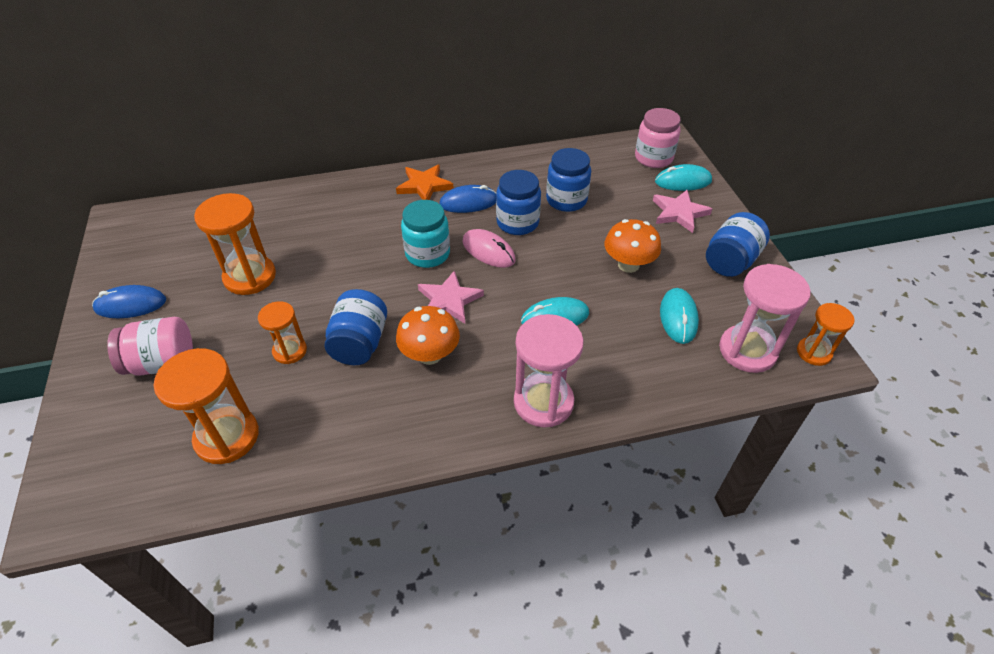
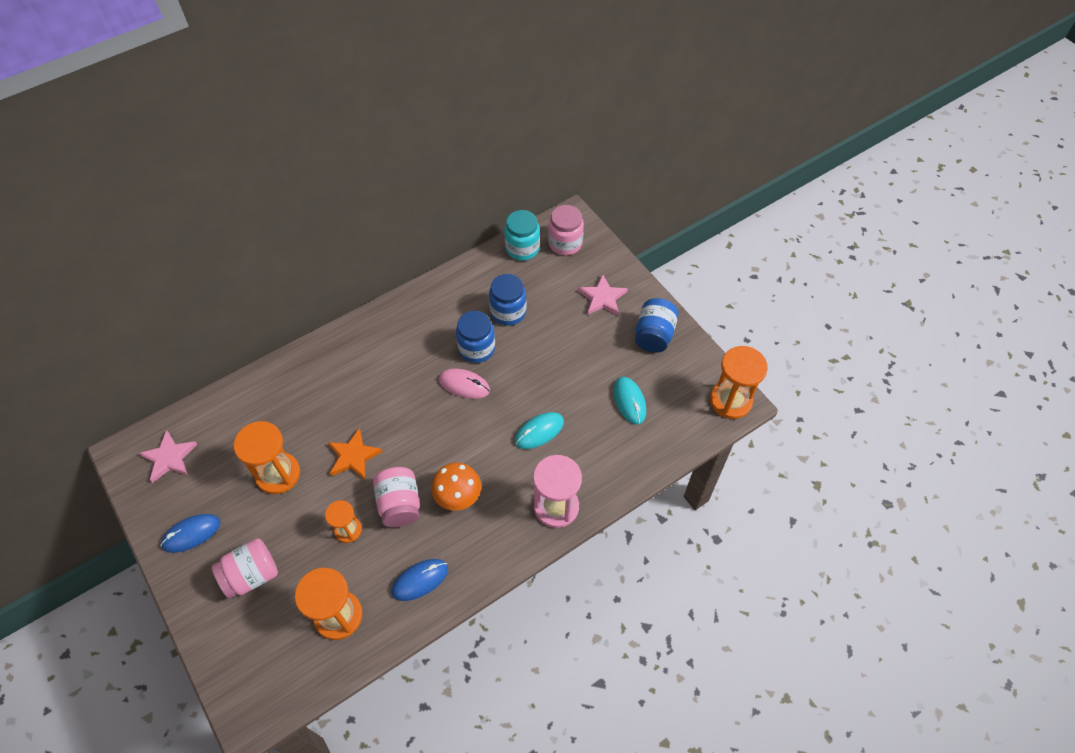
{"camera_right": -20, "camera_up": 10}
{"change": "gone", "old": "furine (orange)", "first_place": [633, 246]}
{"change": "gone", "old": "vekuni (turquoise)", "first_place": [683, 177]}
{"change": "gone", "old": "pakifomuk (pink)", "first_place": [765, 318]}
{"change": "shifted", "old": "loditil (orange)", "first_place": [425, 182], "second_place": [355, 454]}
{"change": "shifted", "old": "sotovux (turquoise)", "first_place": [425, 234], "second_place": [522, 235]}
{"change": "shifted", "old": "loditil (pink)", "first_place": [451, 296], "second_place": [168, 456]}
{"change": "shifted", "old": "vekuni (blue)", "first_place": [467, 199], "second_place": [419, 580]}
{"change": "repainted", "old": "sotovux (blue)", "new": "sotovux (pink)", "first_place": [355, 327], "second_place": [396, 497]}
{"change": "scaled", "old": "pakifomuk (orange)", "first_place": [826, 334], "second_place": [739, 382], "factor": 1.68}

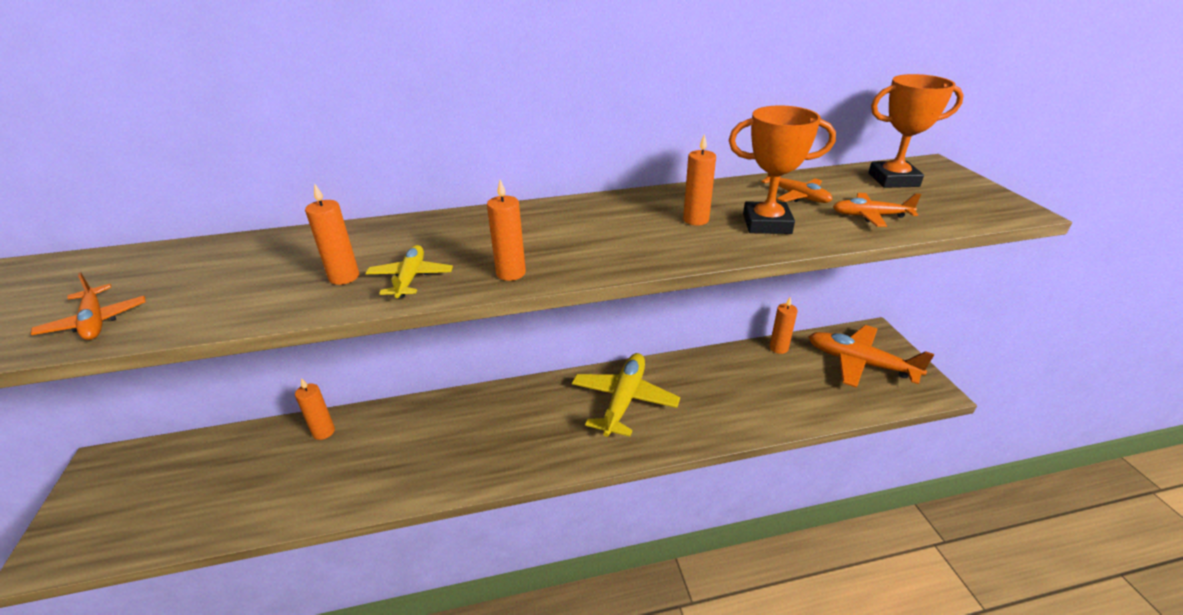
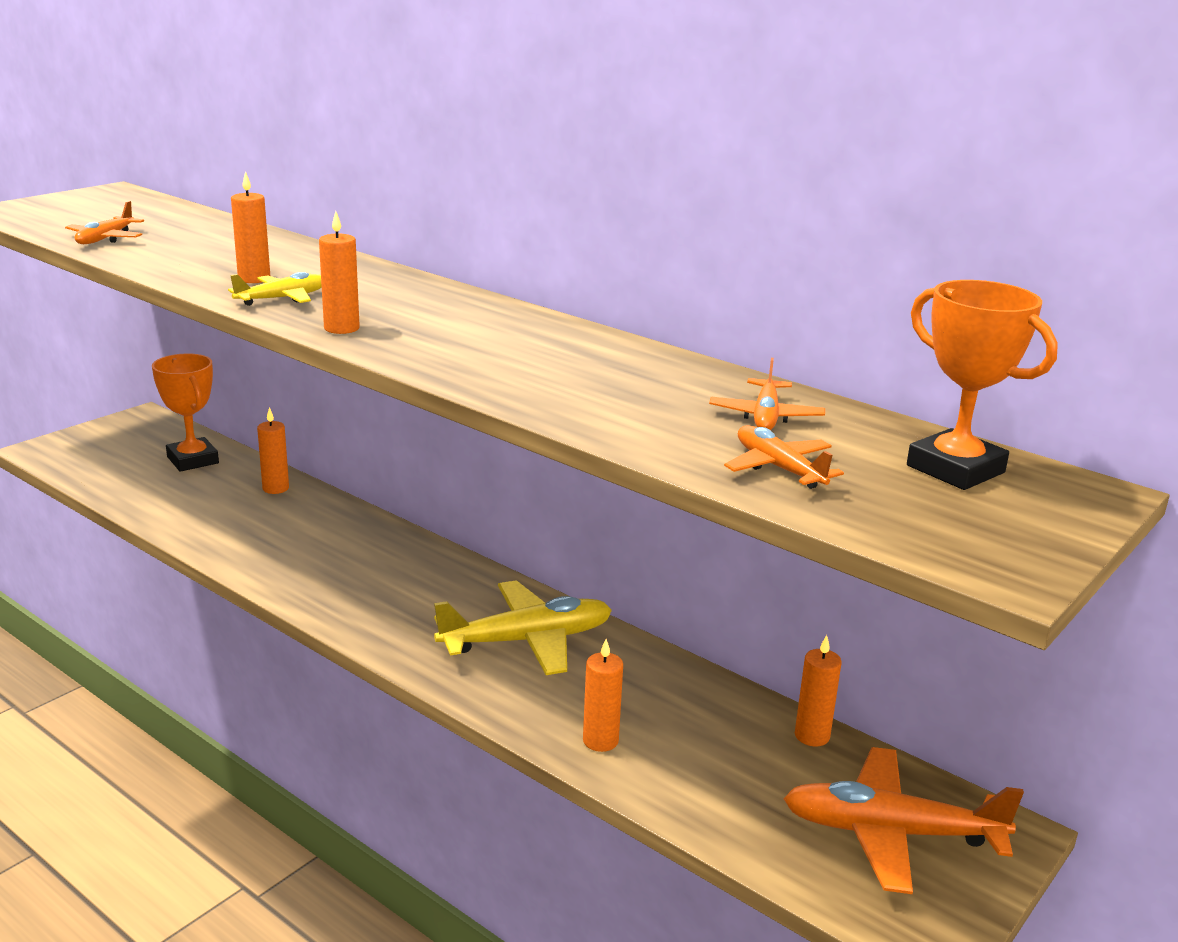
{"camera_right": 50, "camera_up": -10}
{"change": "shifted", "old": "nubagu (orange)", "first_place": [699, 179], "second_place": [603, 695]}
{"change": "shifted", "old": "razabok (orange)", "first_place": [782, 169], "second_place": [185, 412]}
{"change": "rotated", "old": "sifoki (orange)", "first_place": [871, 356], "second_place": [903, 820], "degrees": -75}

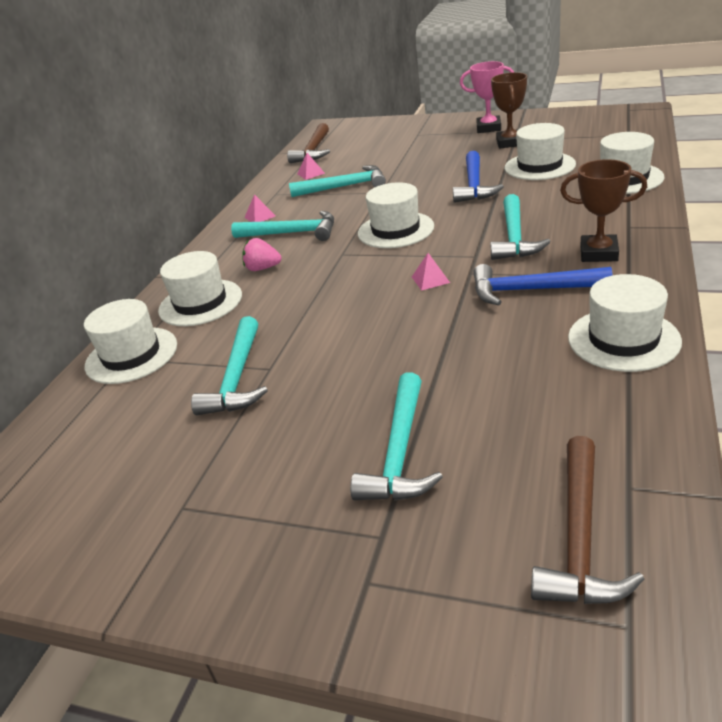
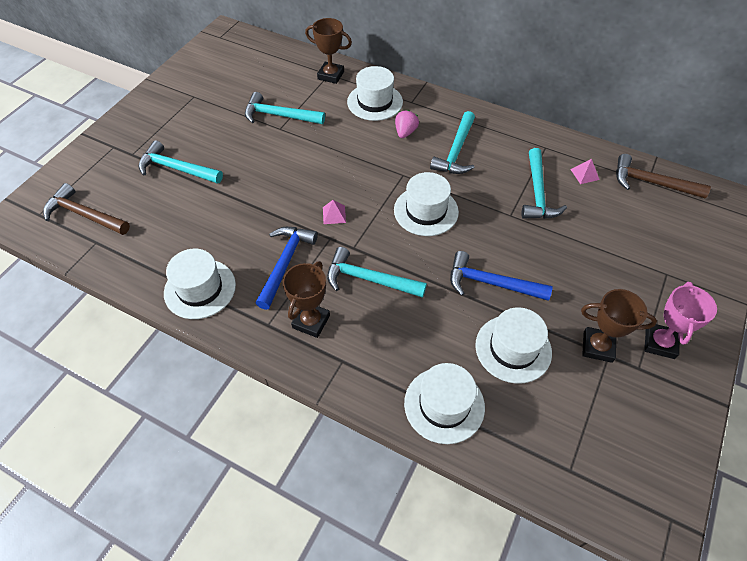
{"camera_right": 95, "camera_up": 20}
{"change": "gone", "old": "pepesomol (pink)", "first_place": [259, 208]}
{"change": "swapped", "old": "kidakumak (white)", "new": "razabok (brown)", "first_place": [130, 341], "second_place": [328, 51]}

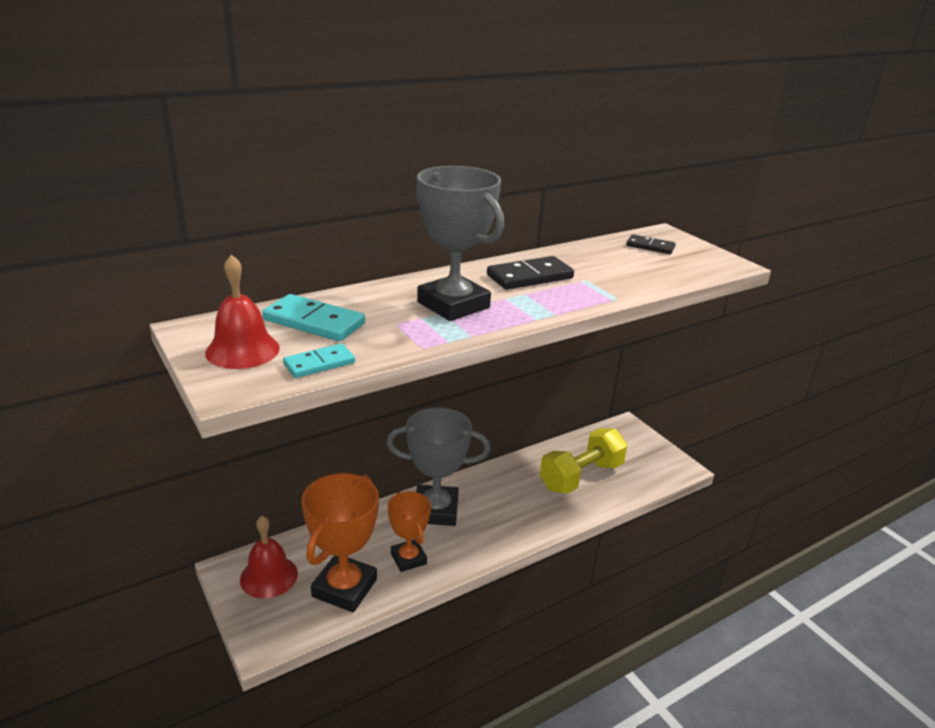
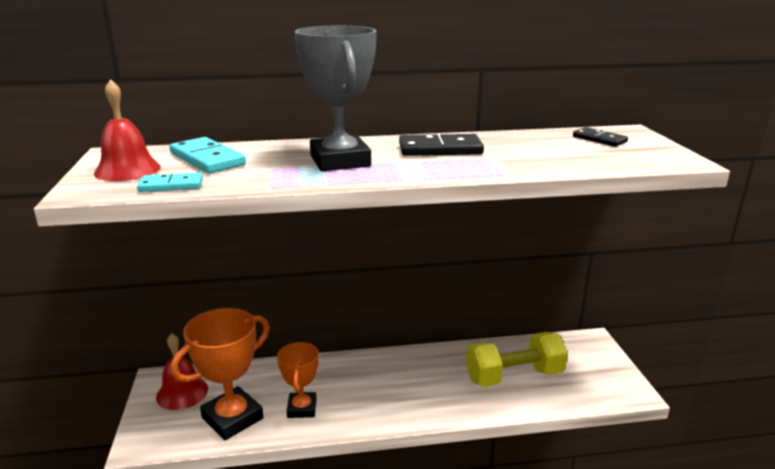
{"camera_right": 25, "camera_up": -5}
{"change": "gone", "old": "razabok (grey)", "first_place": [438, 466]}

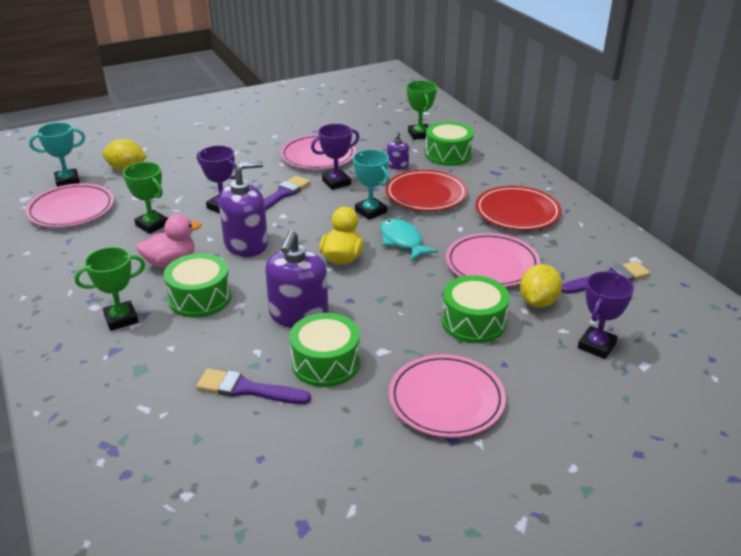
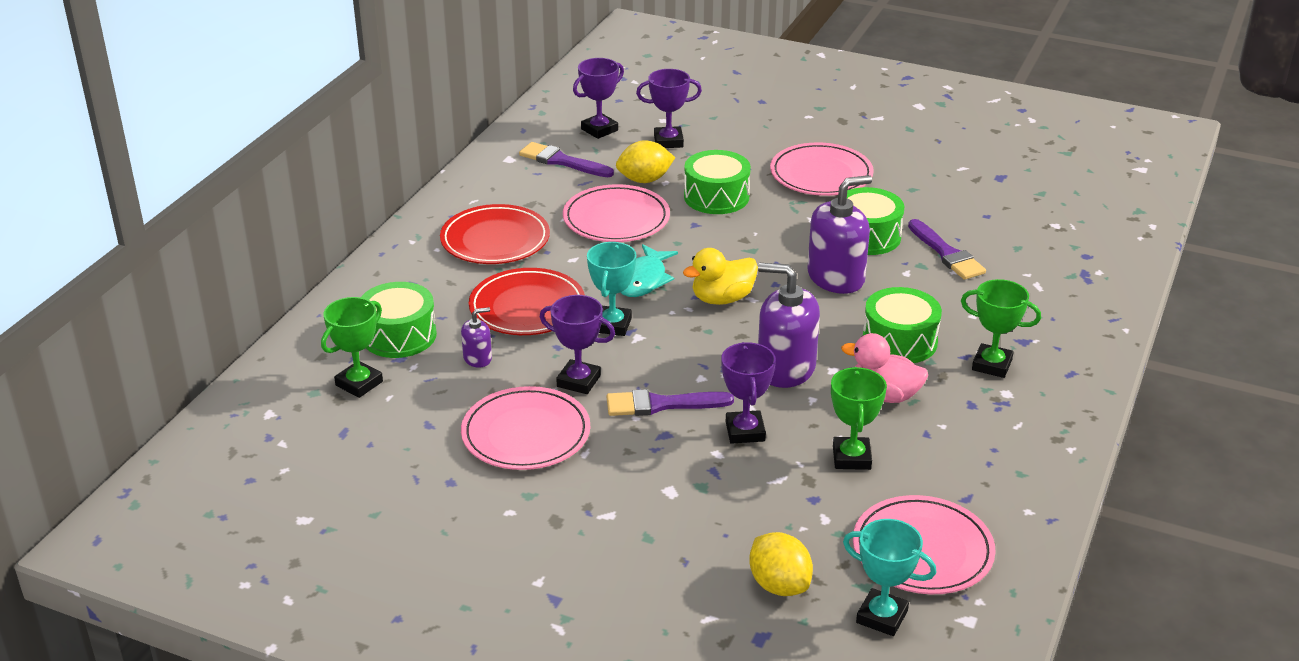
{"camera_right": -130, "camera_up": 0}
{"change": "new", "new": "razabok (purple)", "second_place": [598, 98]}

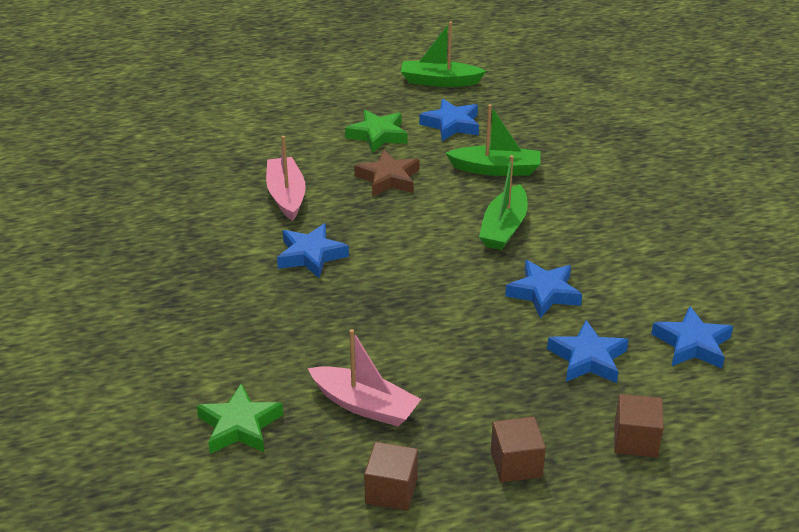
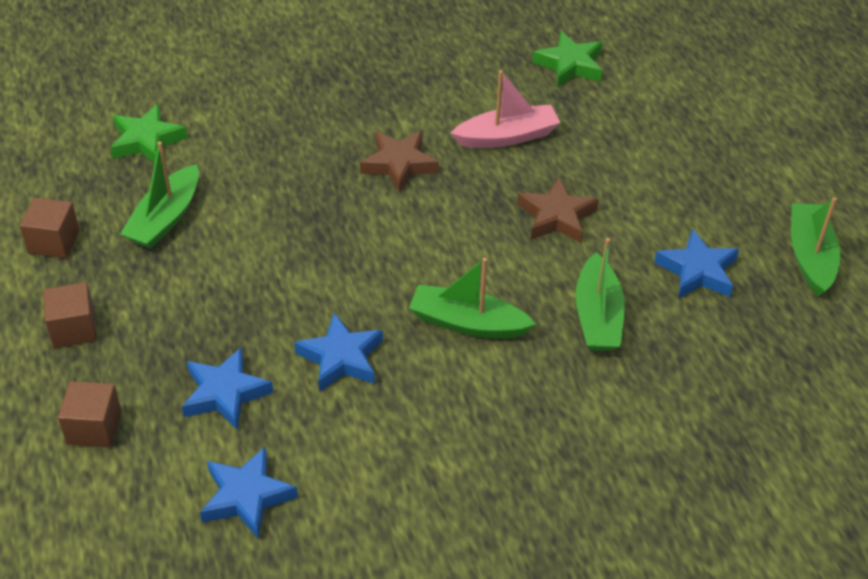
{"camera_right": 85, "camera_up": 10}
{"change": "shifted", "old": "loditil (green)", "first_place": [376, 131], "second_place": [567, 59]}
{"change": "repainted", "old": "loditil (blue)", "new": "loditil (brown)", "first_place": [313, 250], "second_place": [399, 162]}
{"change": "repainted", "old": "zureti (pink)", "new": "zureti (green)", "first_place": [364, 378], "second_place": [159, 195]}

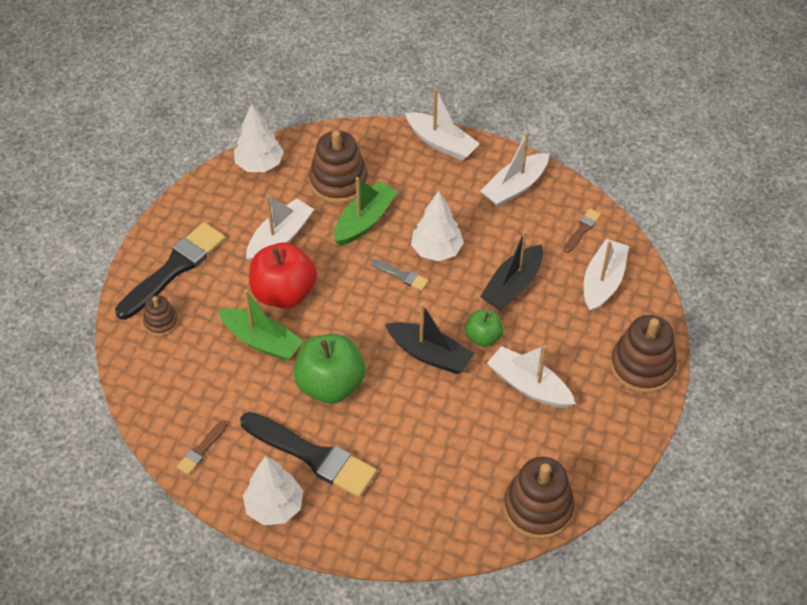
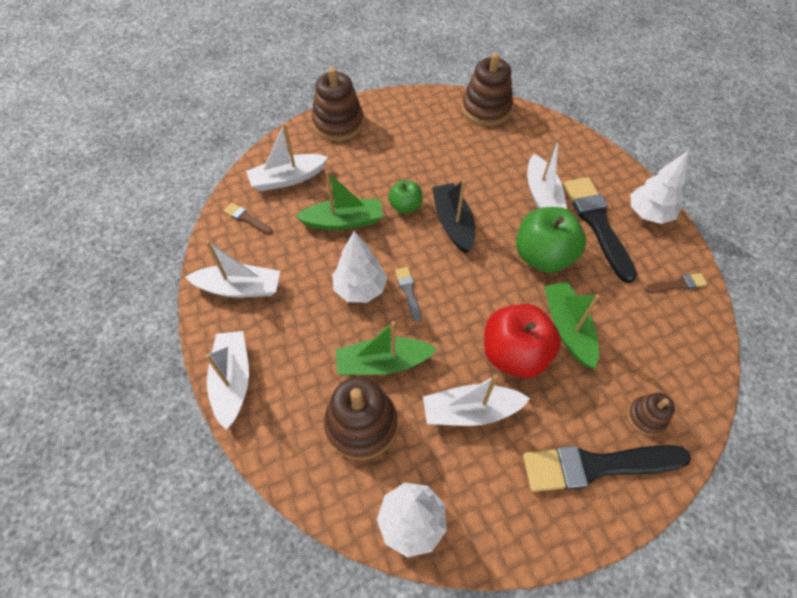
{"camera_right": -135, "camera_up": 5}
{"change": "shifted", "old": "zureti (white)", "first_place": [531, 376], "second_place": [547, 173]}
{"change": "repainted", "old": "zureti (black)", "new": "zureti (green)", "first_place": [511, 270], "second_place": [339, 200]}
{"change": "rotated", "old": "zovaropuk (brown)", "first_place": [582, 230], "second_place": [248, 219], "degrees": 45}

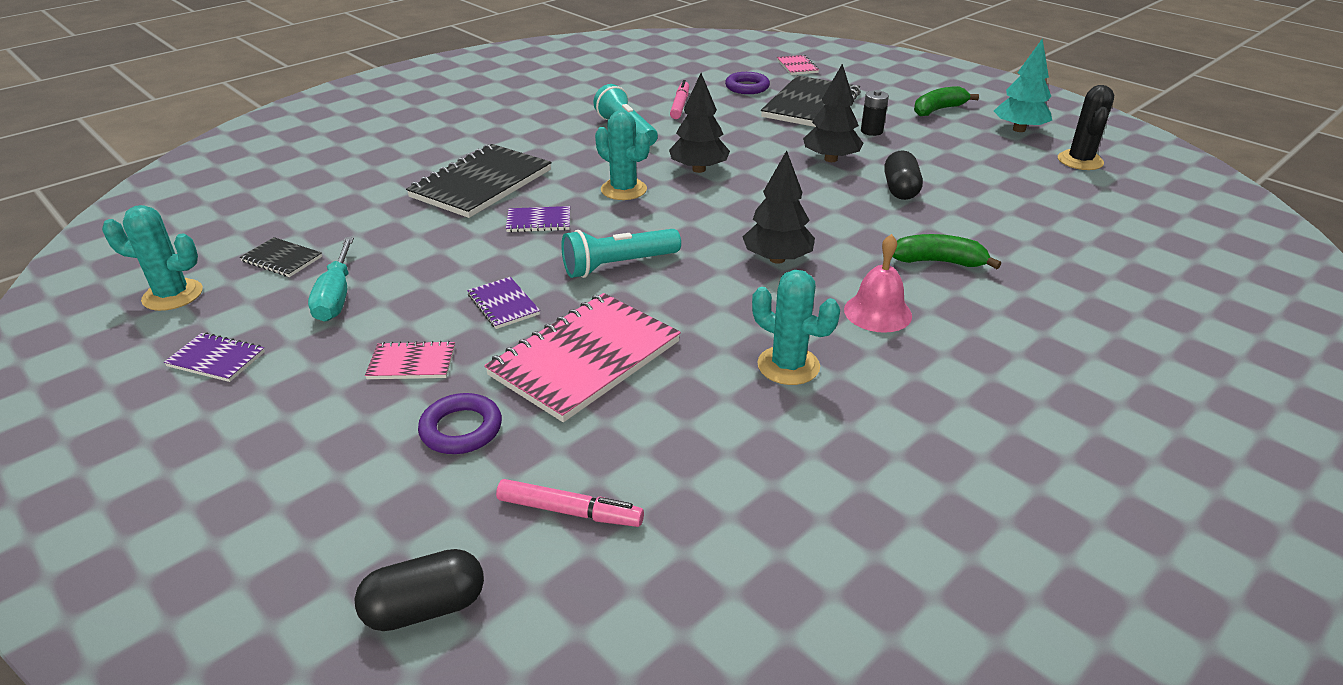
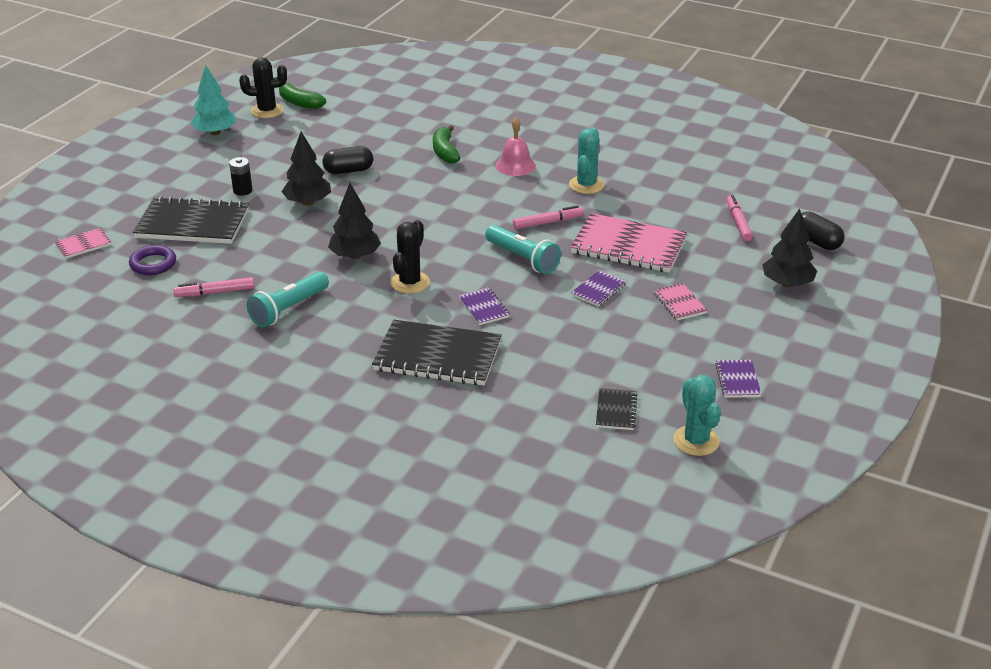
{"camera_right": -110, "camera_up": 0}
{"change": "gone", "old": "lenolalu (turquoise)", "first_place": [331, 279]}
{"change": "gone", "old": "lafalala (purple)", "first_place": [460, 423]}
{"change": "new", "new": "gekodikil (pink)", "second_place": [548, 217]}
{"change": "shifted", "old": "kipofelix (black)", "first_place": [779, 207], "second_place": [789, 247]}
{"change": "shifted", "old": "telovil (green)", "first_place": [946, 101], "second_place": [302, 95]}
{"change": "repainted", "old": "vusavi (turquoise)", "new": "vusavi (black)", "first_place": [622, 155], "second_place": [410, 257]}

